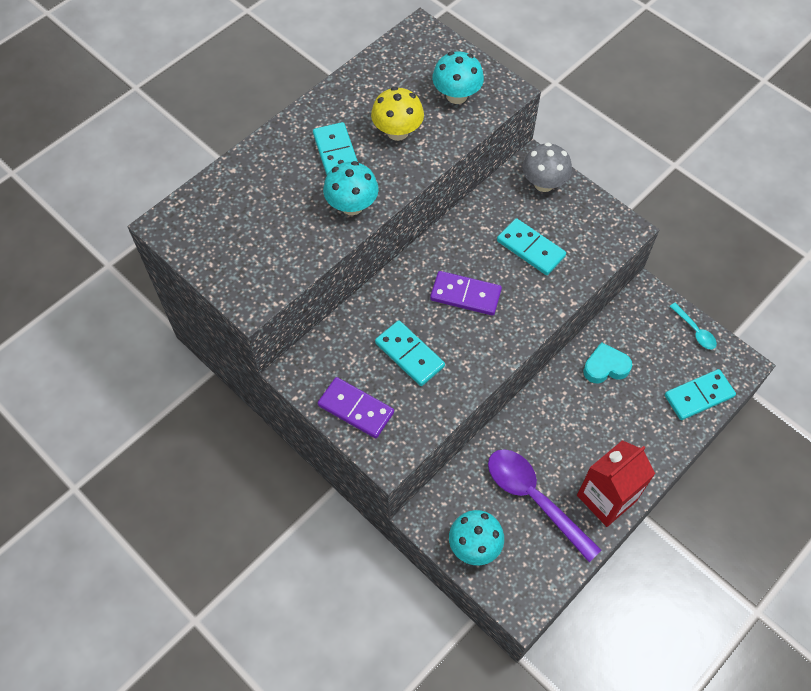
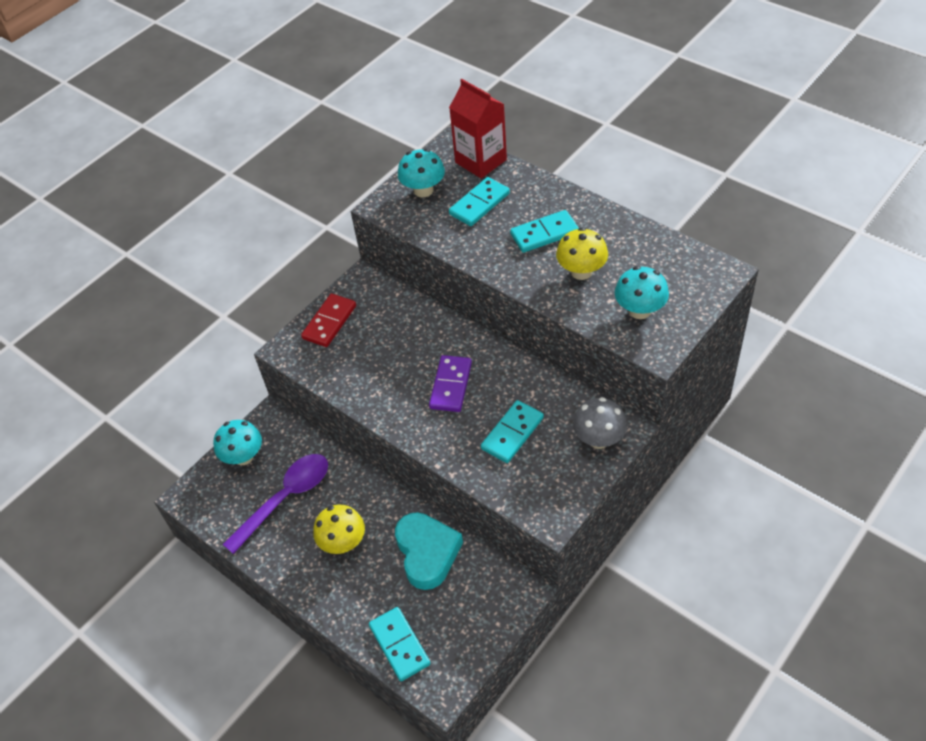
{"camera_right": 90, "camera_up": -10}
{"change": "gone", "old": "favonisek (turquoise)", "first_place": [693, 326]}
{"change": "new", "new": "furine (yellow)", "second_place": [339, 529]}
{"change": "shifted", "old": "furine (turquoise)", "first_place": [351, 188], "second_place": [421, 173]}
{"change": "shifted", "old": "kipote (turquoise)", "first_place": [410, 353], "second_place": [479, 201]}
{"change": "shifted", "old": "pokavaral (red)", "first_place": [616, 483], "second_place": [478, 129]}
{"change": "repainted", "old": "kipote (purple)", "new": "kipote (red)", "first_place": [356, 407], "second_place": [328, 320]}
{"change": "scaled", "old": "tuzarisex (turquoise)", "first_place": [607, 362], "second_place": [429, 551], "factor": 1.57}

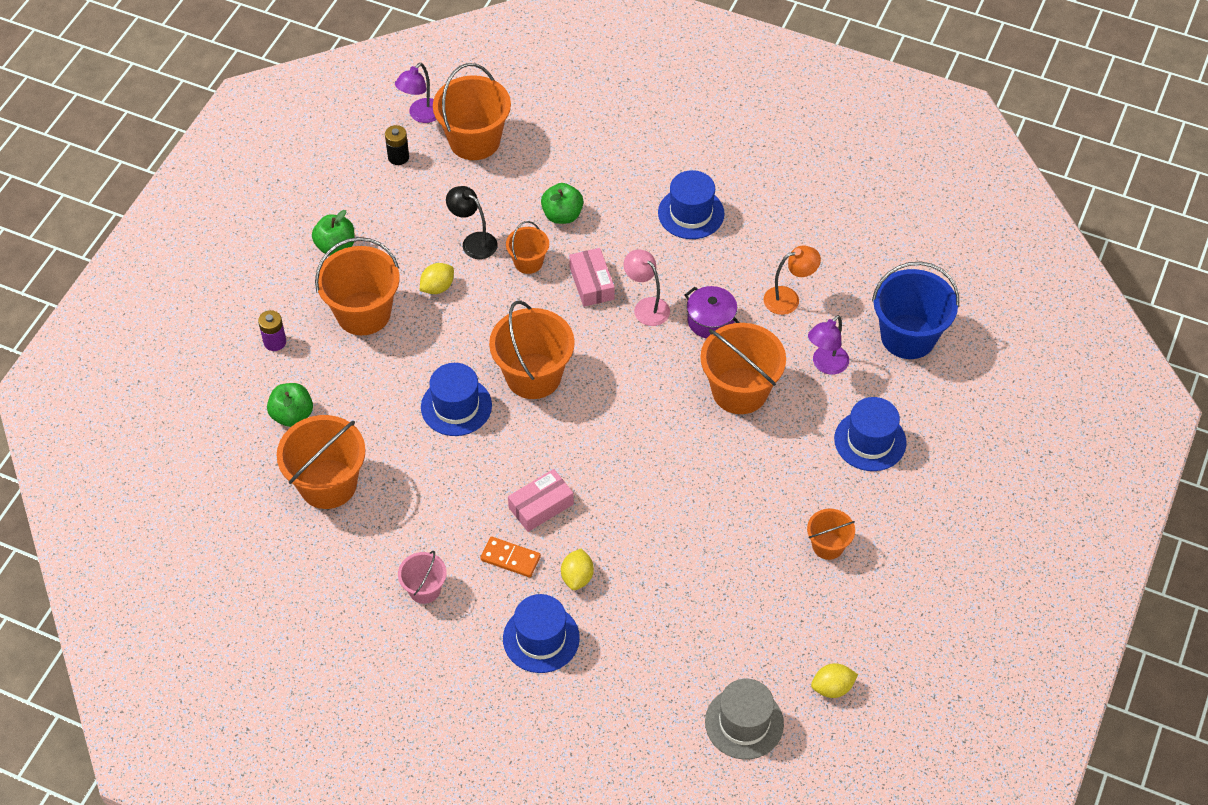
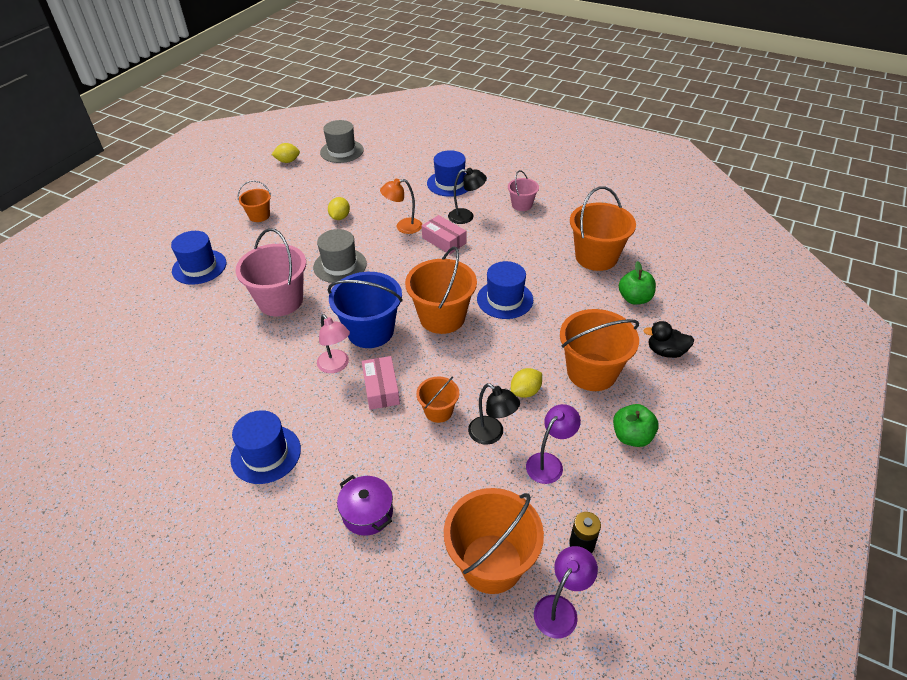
{"camera_right": -175, "camera_up": -10}
{"change": "gone", "old": "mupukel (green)", "first_place": [562, 203]}
{"change": "new", "new": "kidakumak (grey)", "second_place": [340, 256]}
{"change": "shifted", "old": "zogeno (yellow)", "first_place": [577, 569], "second_place": [339, 208]}
{"change": "shifted", "old": "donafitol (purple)", "first_place": [712, 312], "second_place": [365, 505]}
{"change": "shifted", "old": "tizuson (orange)", "first_place": [792, 280], "second_place": [401, 206]}
{"change": "shifted", "old": "tizuson (purple)", "first_place": [828, 345], "second_place": [553, 444]}
{"change": "shifted", "old": "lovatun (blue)", "first_place": [915, 310], "second_place": [365, 310]}
{"change": "swapped", "old": "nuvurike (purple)", "new": "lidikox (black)", "first_place": [272, 330], "second_place": [668, 339]}
{"change": "swapped", "old": "kipote (orange)", "new": "tizuson (black)", "first_place": [510, 557], "second_place": [467, 196]}
{"change": "repainted", "old": "lovatun (orange)", "new": "lovatun (pink)", "first_place": [743, 368], "second_place": [271, 272]}
{"change": "rotated", "old": "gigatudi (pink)", "first_place": [541, 500], "second_place": [444, 234], "degrees": 75}

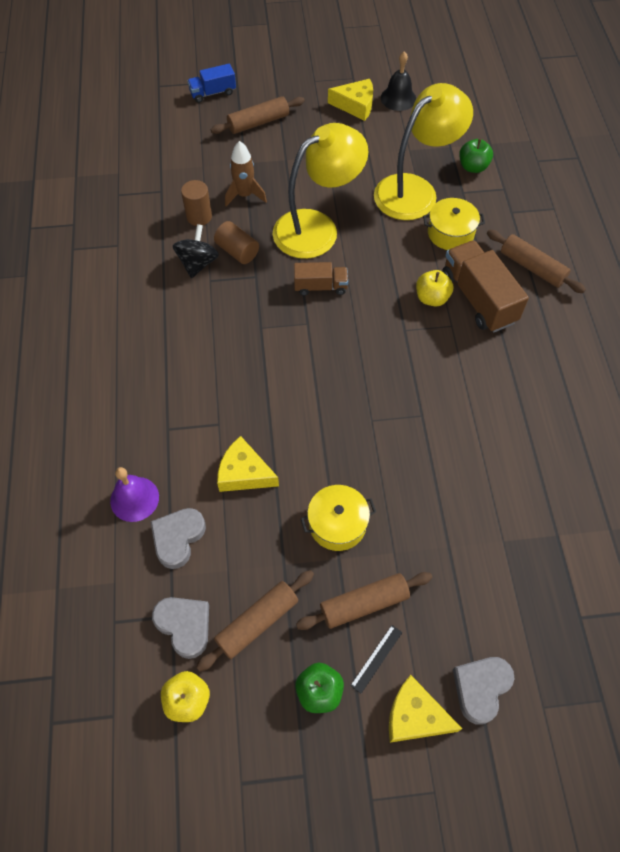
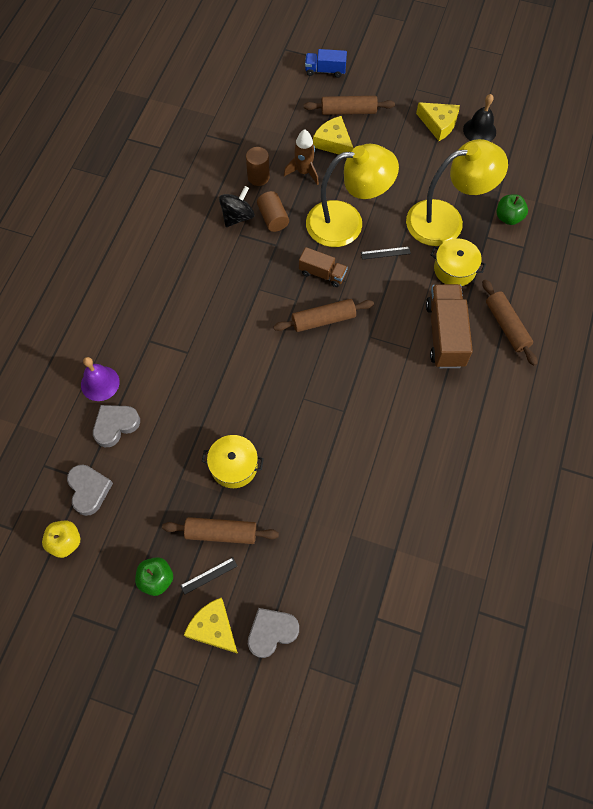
{"camera_right": 25, "camera_up": 5}
{"change": "gone", "old": "mupukel (yellow)", "first_place": [435, 288]}
{"change": "new", "new": "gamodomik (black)", "second_place": [386, 253]}
{"change": "shifted", "old": "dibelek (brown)", "first_place": [255, 621], "second_place": [323, 315]}
{"change": "shifted", "old": "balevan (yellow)", "first_place": [248, 464], "second_place": [333, 135]}

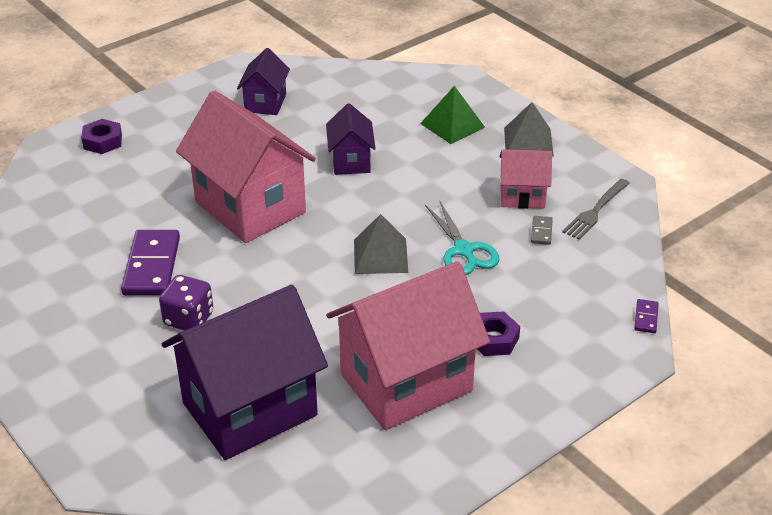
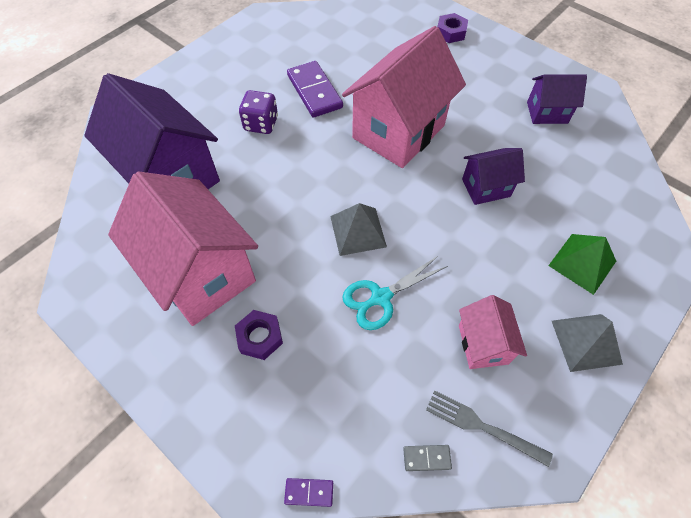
{"camera_right": 80, "camera_up": 20}
{"change": "shifted", "old": "kipote (grey)", "first_place": [542, 230], "second_place": [427, 458]}
{"change": "rotated", "old": "kipote (purple)", "first_place": [150, 263], "second_place": [315, 89], "degrees": 75}

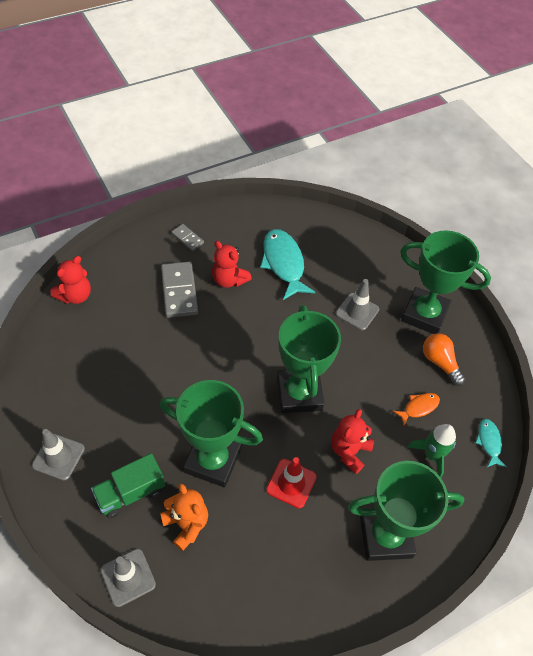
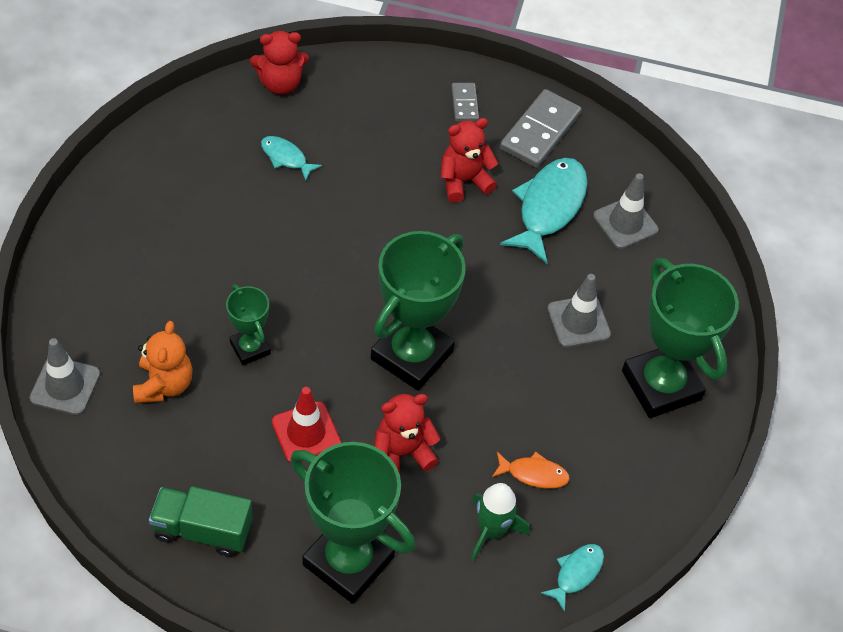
{"camera_right": 40, "camera_up": 0}
{"change": "gone", "old": "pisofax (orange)", "first_place": [444, 359]}
{"change": "new", "new": "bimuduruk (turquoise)", "second_place": [291, 158]}
{"change": "shifted", "old": "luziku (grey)", "first_place": [58, 454], "second_place": [625, 211]}
{"change": "shifted", "old": "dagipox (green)", "first_place": [128, 485], "second_place": [201, 521]}
{"change": "shifted", "old": "kipote (grey)", "first_place": [179, 290], "second_place": [540, 128]}
{"change": "rotated", "old": "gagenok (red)", "first_place": [232, 264], "second_place": [469, 160], "degrees": 75}
{"change": "scaled", "old": "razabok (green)", "first_place": [211, 434], "second_place": [248, 324], "factor": 0.51}

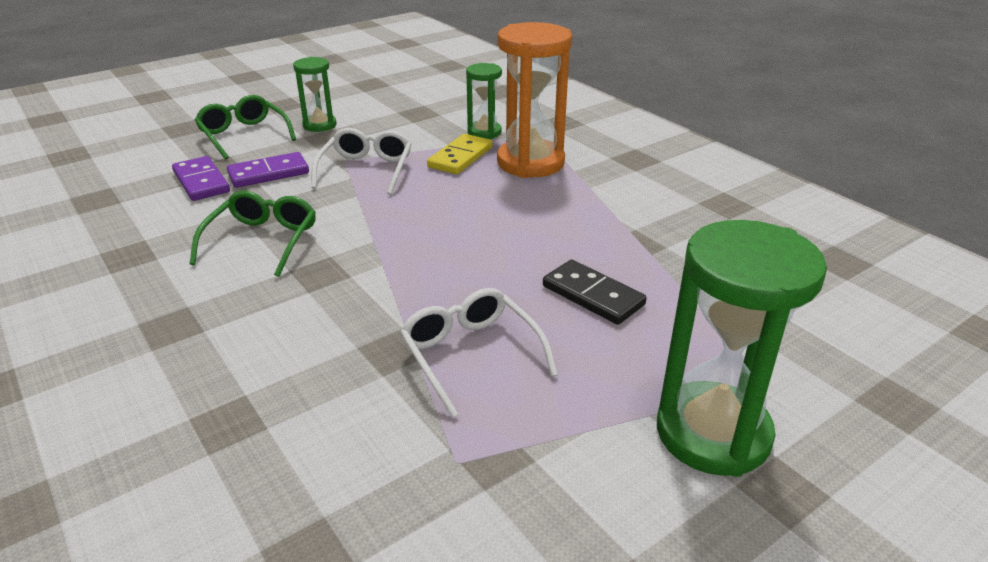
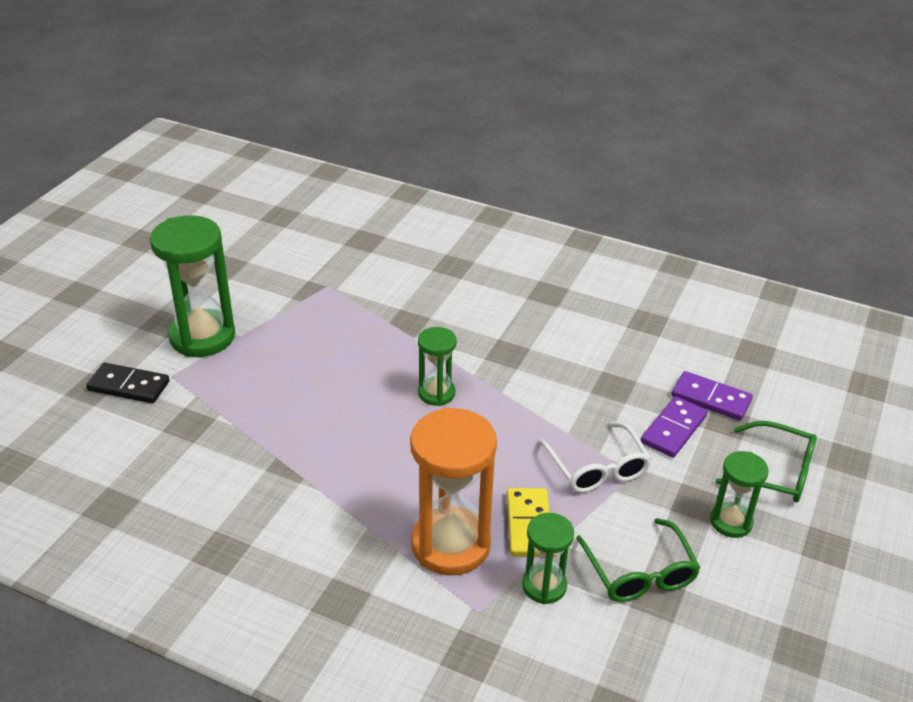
{"camera_right": 150, "camera_up": 5}
{"change": "gone", "old": "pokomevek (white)", "first_place": [479, 353]}
{"change": "new", "new": "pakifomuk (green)", "second_place": [437, 366]}
{"change": "shifted", "old": "pokomevek (green)", "first_place": [252, 234], "second_place": [638, 560]}
{"change": "shifted", "old": "kipote (black)", "first_place": [595, 292], "second_place": [127, 383]}

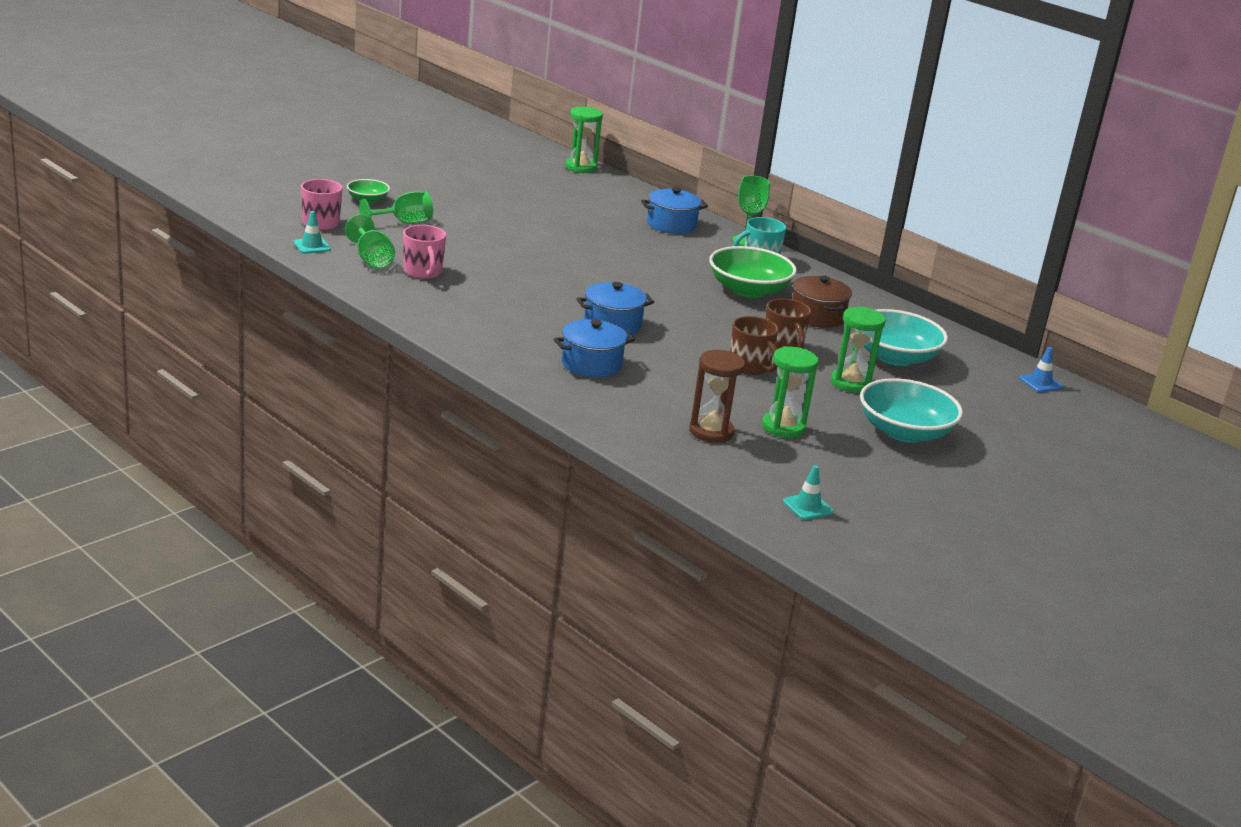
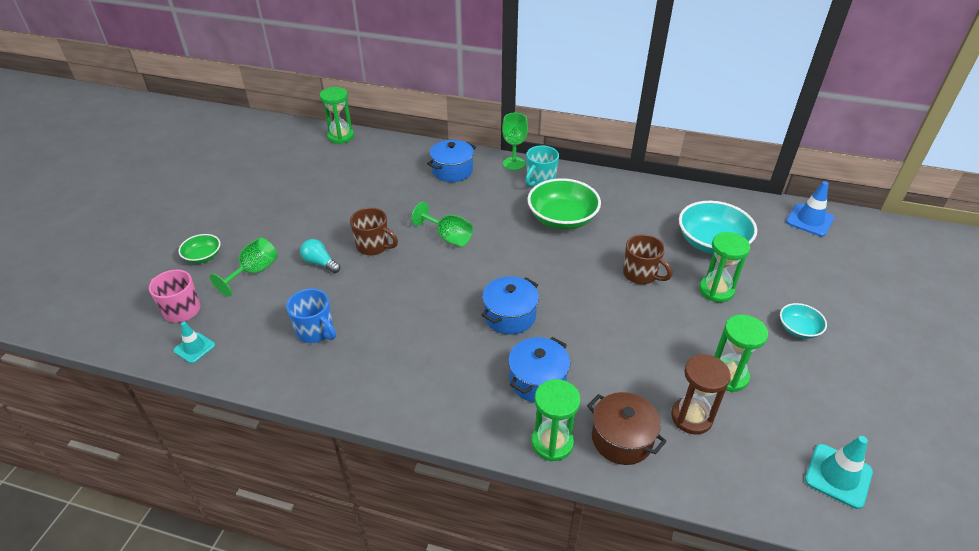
{"camera_right": -25, "camera_up": 15}
{"change": "new", "new": "pisofax (turquoise)", "second_place": [320, 256]}
{"change": "new", "new": "pakifomuk (green)", "second_place": [556, 420]}
{"change": "shifted", "old": "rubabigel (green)", "first_place": [370, 241], "second_place": [442, 224]}
{"change": "shifted", "old": "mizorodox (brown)", "first_place": [754, 345], "second_place": [374, 232]}
{"change": "shifted", "old": "donafitol (brown)", "first_place": [822, 301], "second_place": [627, 428]}
{"change": "repainted", "old": "mizorodox (pink)", "new": "mizorodox (blue)", "first_place": [424, 252], "second_place": [311, 316]}
{"change": "scaled", "old": "luziku (turquoise)", "first_place": [808, 492], "second_place": [839, 472], "factor": 1.52}
{"change": "scaled", "old": "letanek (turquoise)", "first_place": [911, 410], "second_place": [803, 321], "factor": 0.52}
{"change": "scaled", "old": "luziku (blue)", "first_place": [1041, 369], "second_place": [810, 208], "factor": 1.52}

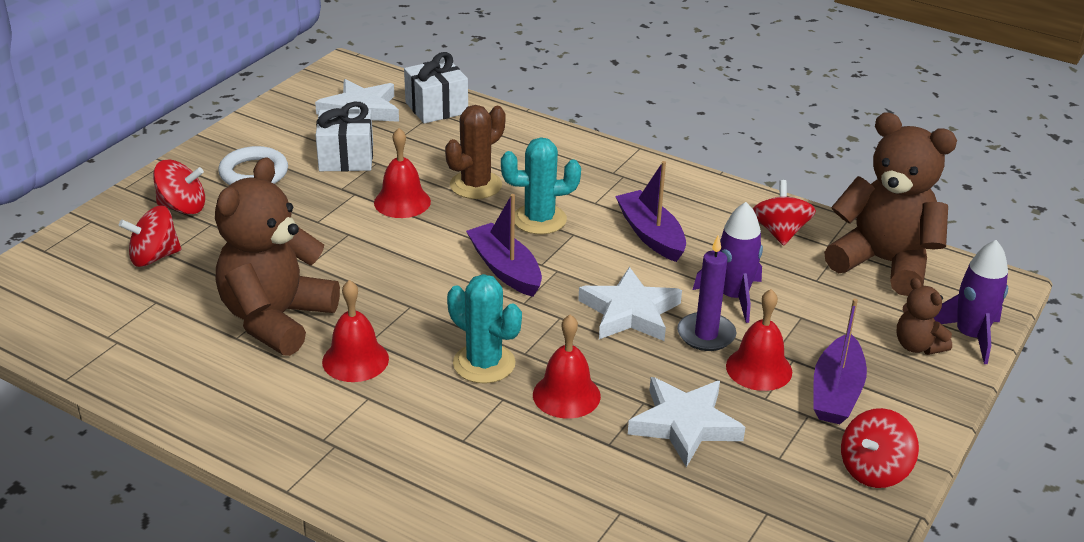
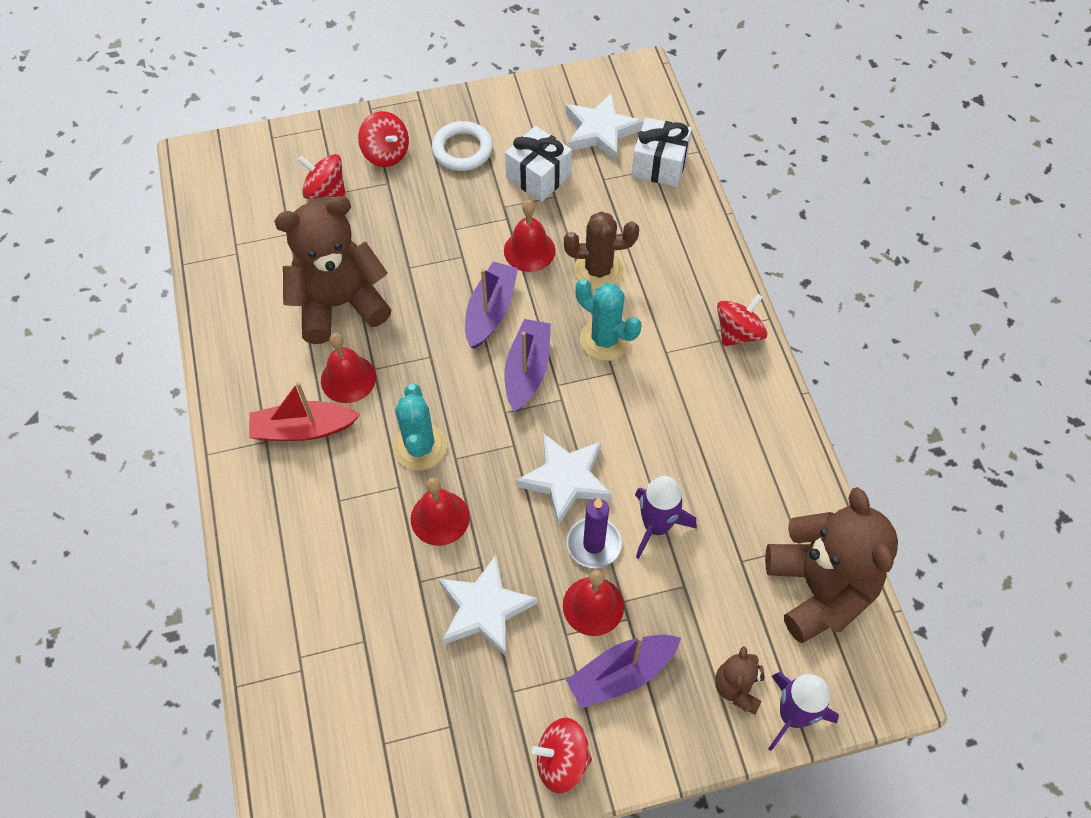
{"camera_right": 45, "camera_up": 25}
{"change": "new", "new": "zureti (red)", "second_place": [304, 411]}
{"change": "shifted", "old": "zureti (purple)", "first_place": [650, 211], "second_place": [491, 305]}
{"change": "shifted", "old": "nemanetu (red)", "first_place": [784, 213], "second_place": [742, 320]}

